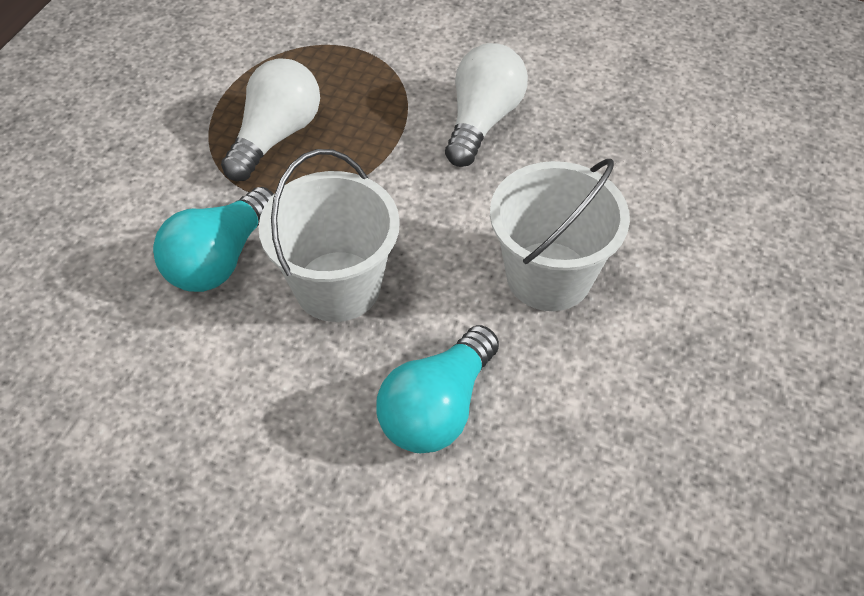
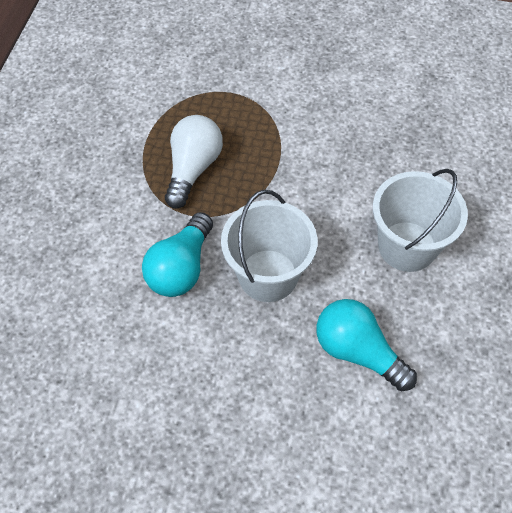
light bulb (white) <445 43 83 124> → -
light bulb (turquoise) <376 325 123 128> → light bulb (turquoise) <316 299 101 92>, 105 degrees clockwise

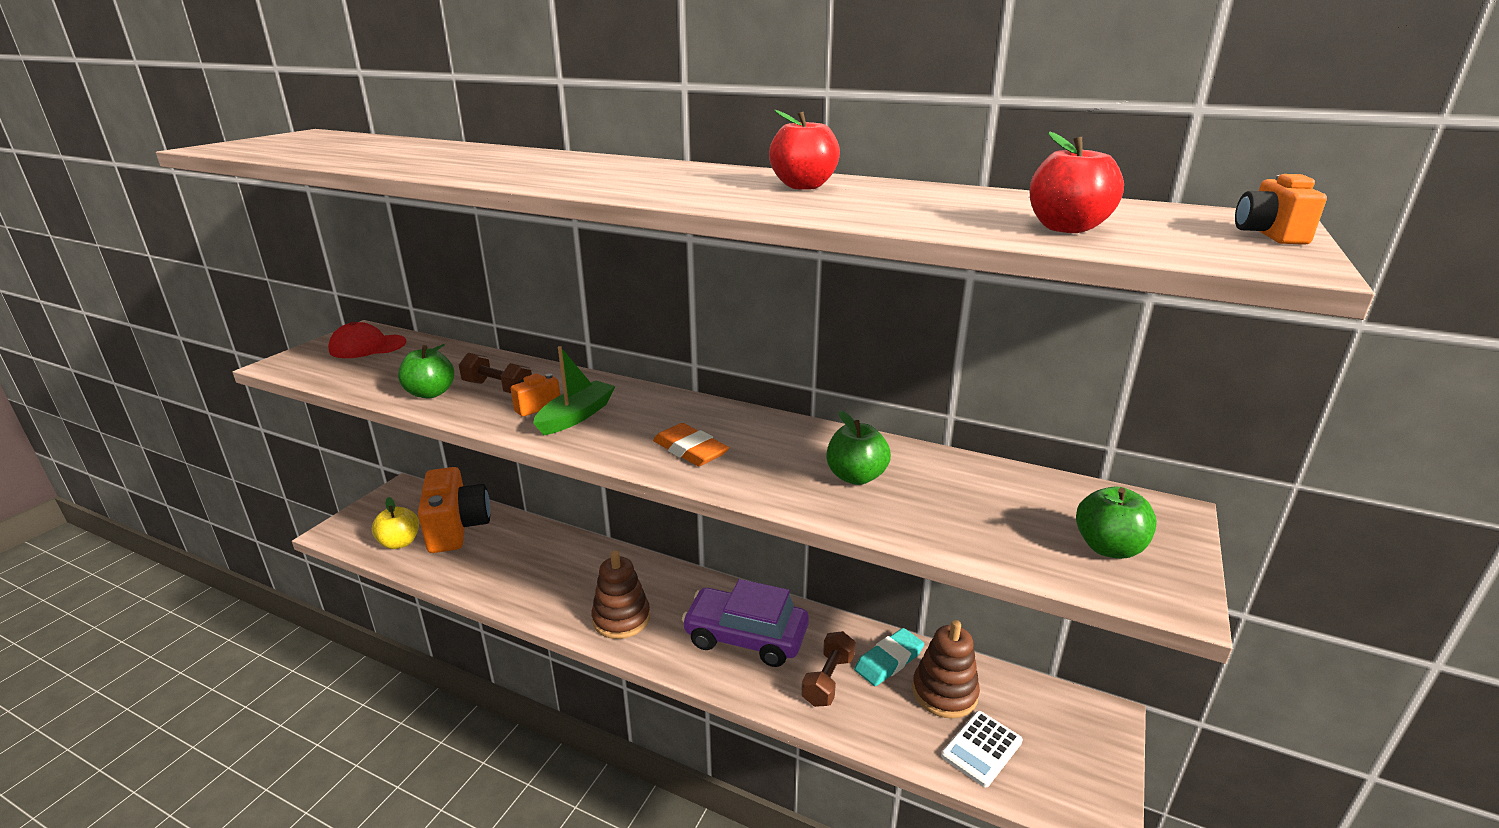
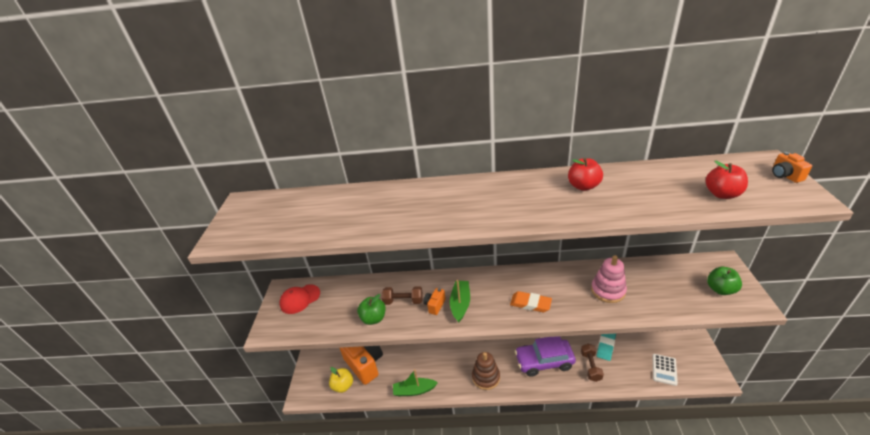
stacking toy (brown) <912 620 68 99> → -
- → boat (green) <393 369 45 27>
apple (green) <827 411 64 74> → stacking toy (pink) <591 255 36 48>

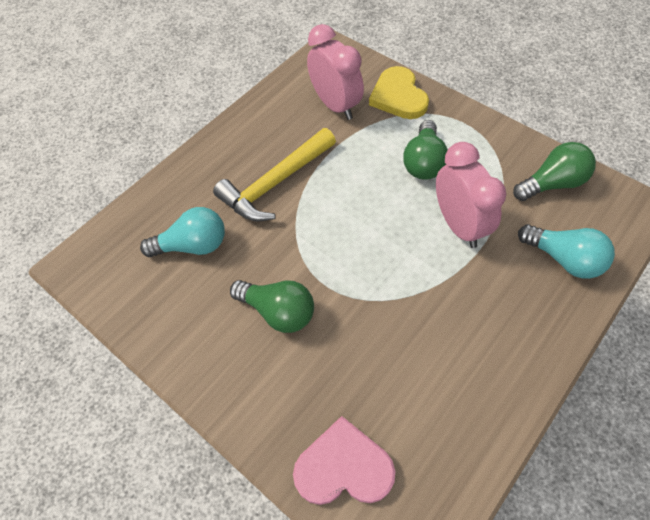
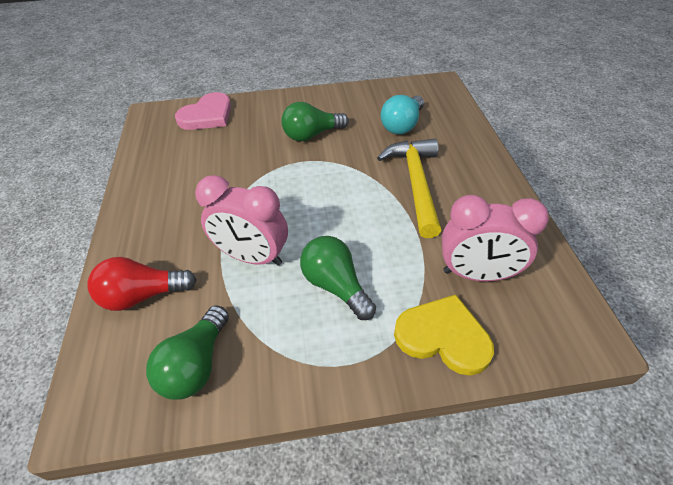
light bulb (turquoise) <518 224 97 55> → light bulb (red) <87 257 110 54>

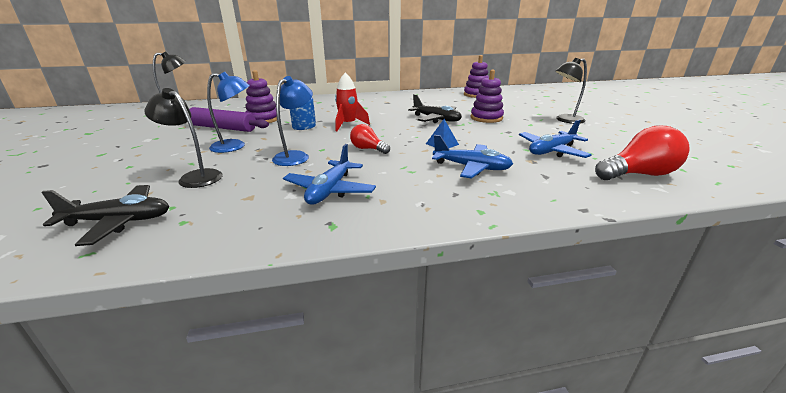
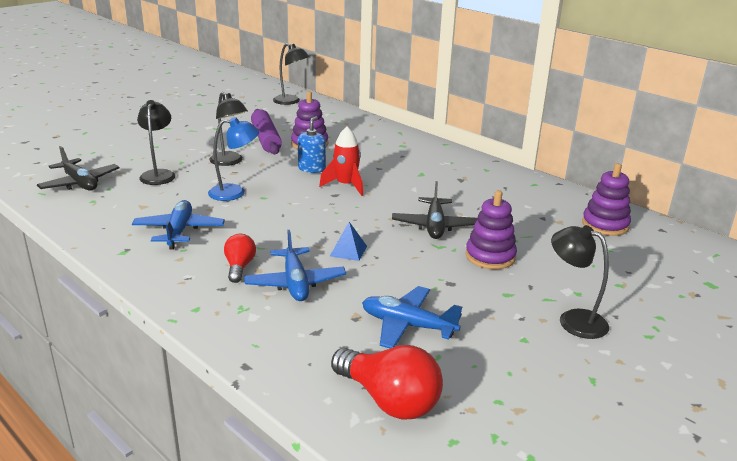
light bulb (red) <350 124 40 30> → light bulb (red) <224 233 32 50>, shifted
lamp (blue) <207 72 43 81> → lamp (black) <209 92 39 74>
plane (blue) <283 144 93 61> → plane (blue) <132 200 93 50>, 105 degrees clockwise

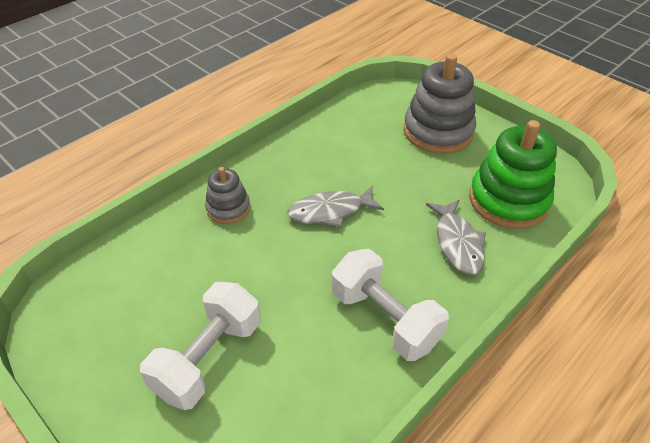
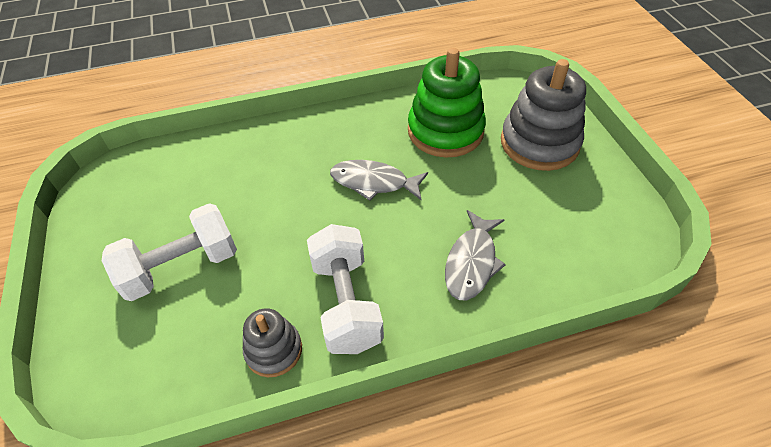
stacking toy (grey) <205 167 45 57> → stacking toy (grey) <243 308 59 69>, shifted
stacking toy (green) <469 120 88 109> → stacking toy (green) <408 48 78 110>, shifted

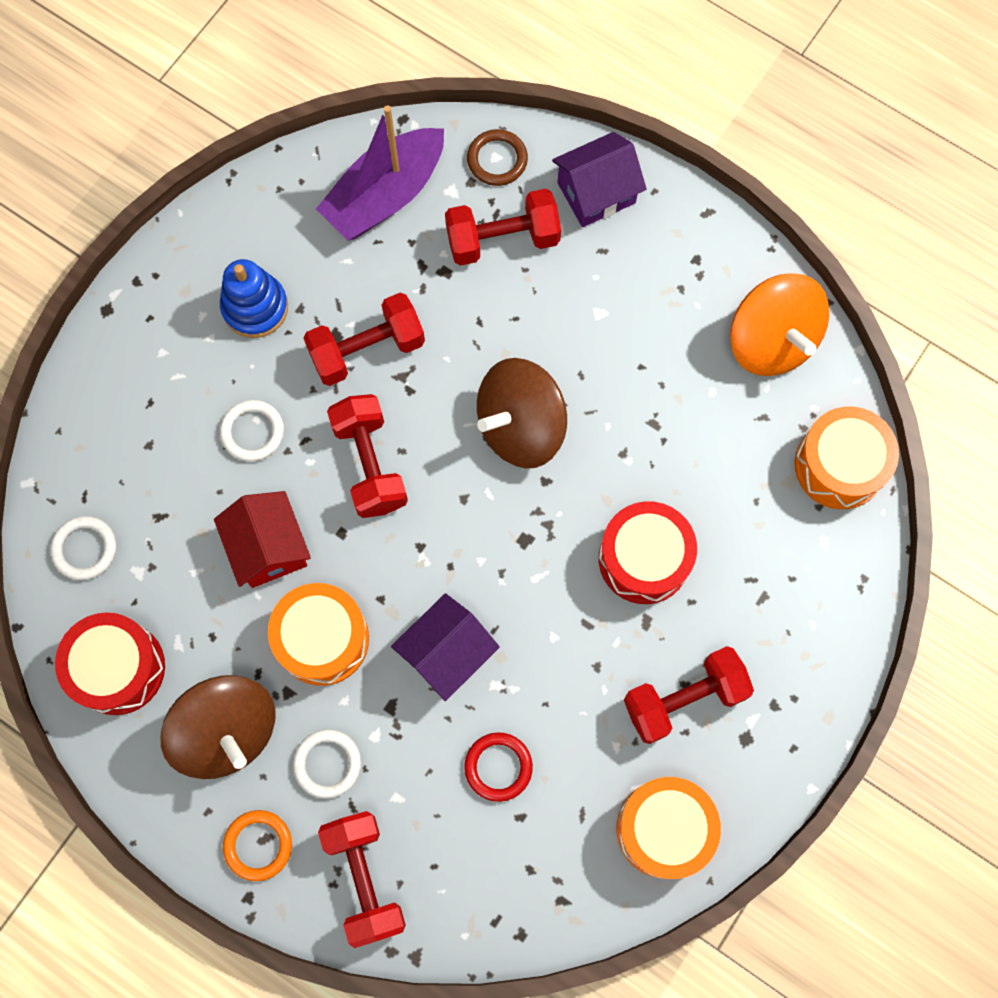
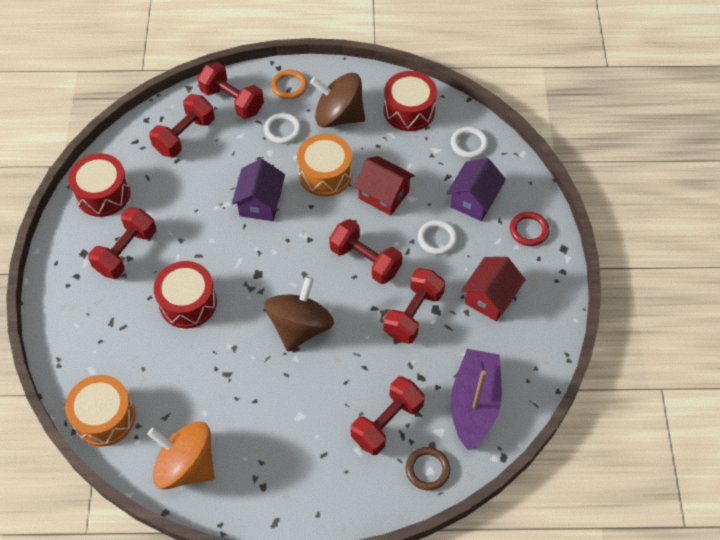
- → dumbbell (red) <149 94 66 63>
ring (red) <464 732 69 70> → ring (red) <510 212 39 34>, shifted
house (purple) <552 132 95 95> → house (purple) <447 158 59 63>, shifted
stacking toy (blue) <220 259 68 79> → house (red) <461 257 65 64>
drum (orange) <617 777 104 102> → drum (red) <68 153 63 64>

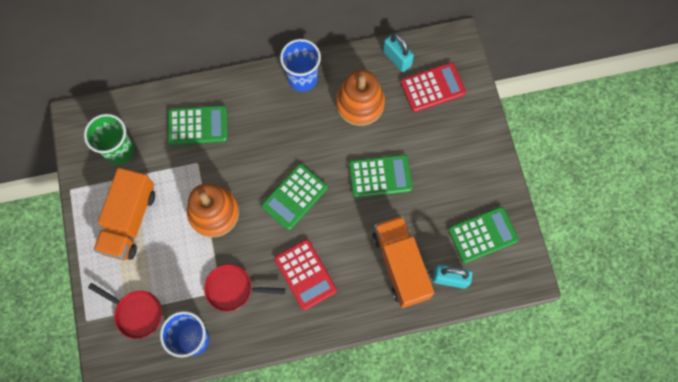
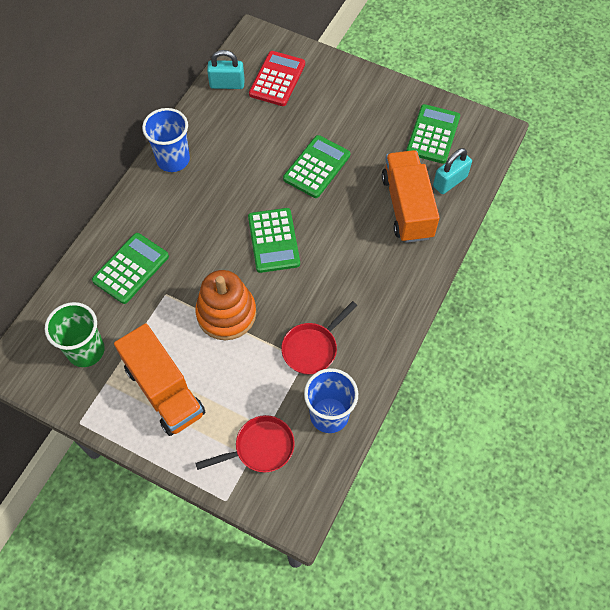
calculator (red) <274 239 63 71> → -
stacking toy (orange) <336 70 49 56> → -
truck (orange) <372 216 62 92> → truck (orange) <382 150 58 93>, 60 degrees clockwise

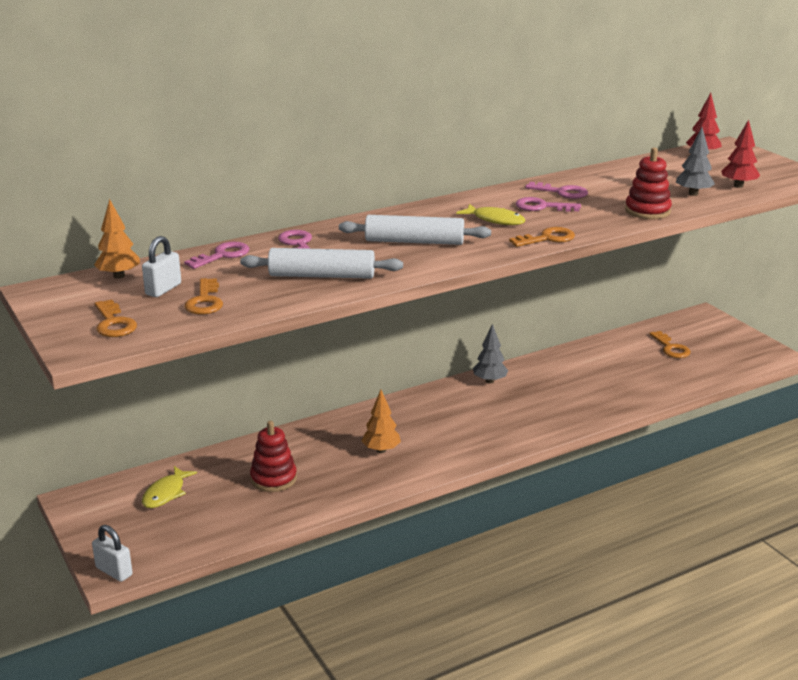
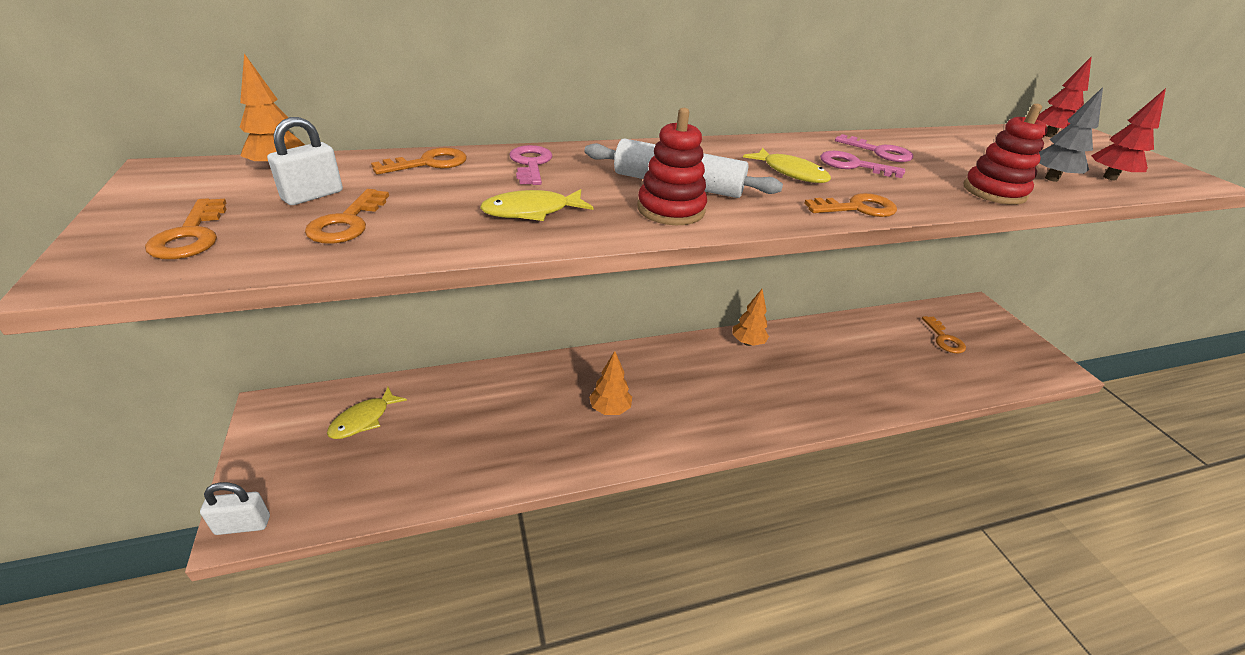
stacking toy (red) <250 421 47 71> → stacking toy (red) <637 108 70 117>, shifted
rolling pin (white) <240 248 163 31> → fish (yellow) <480 189 113 32>
key (pink) <184 242 66 27> → key (orange) <371 148 96 27>
tree (grey) <473 324 35 59> → tree (orange) <732 289 37 57>
padlock (white) <92 525 41 57> → padlock (white) <200 482 70 53>, 60 degrees counterclockwise

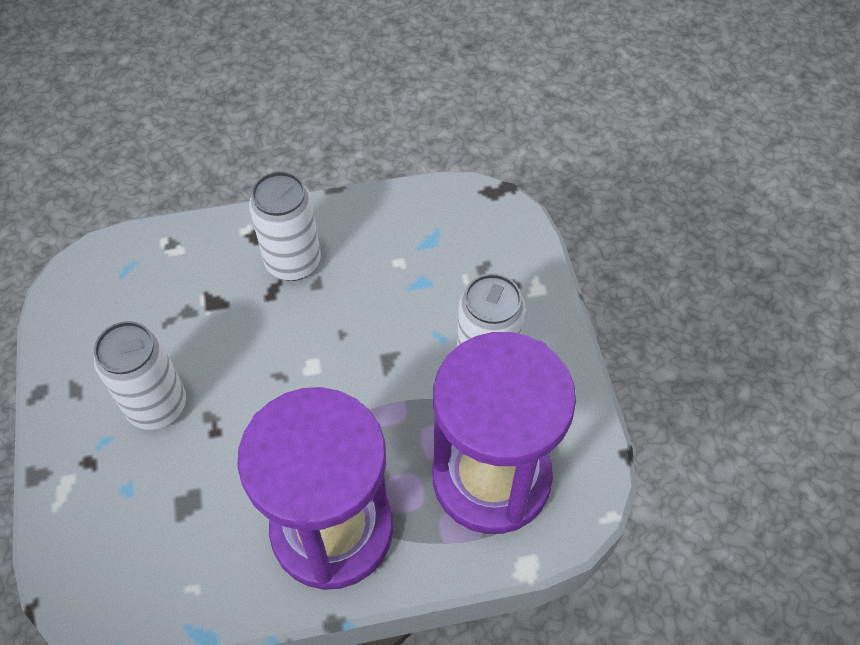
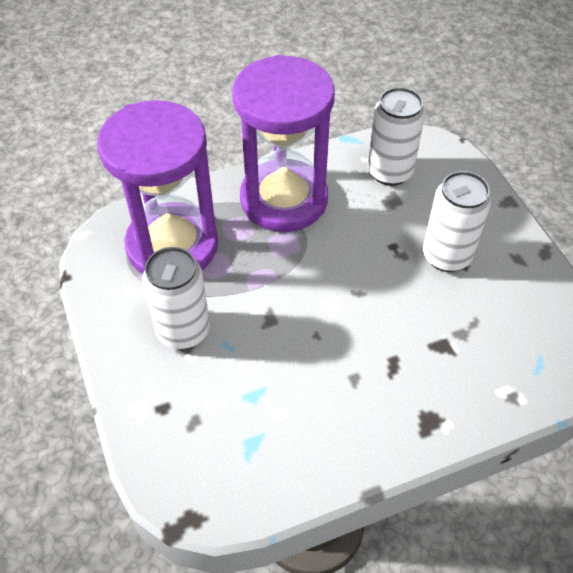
can (white) <249 171 72 110> → can (white) <368 87 57 99>, shifted

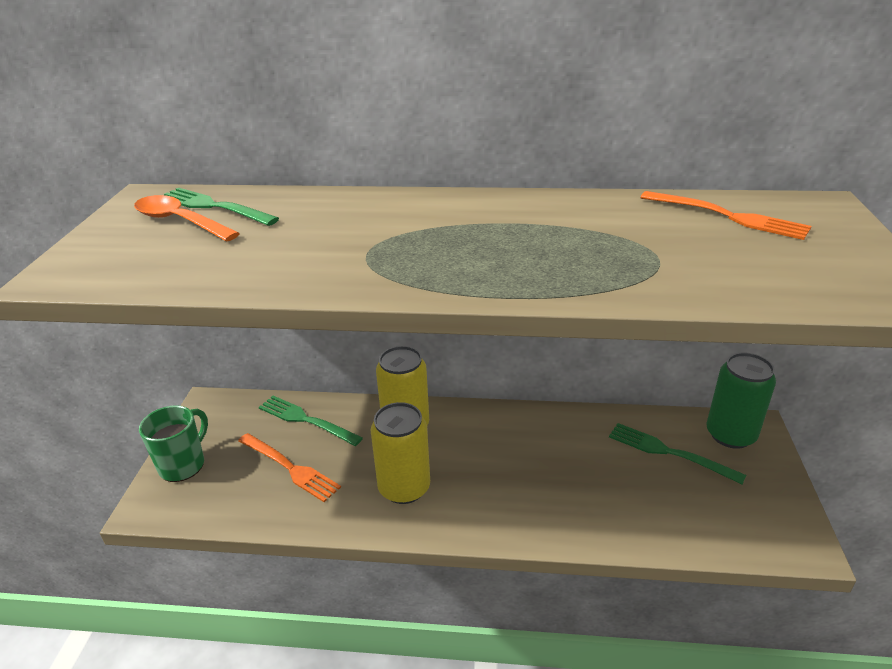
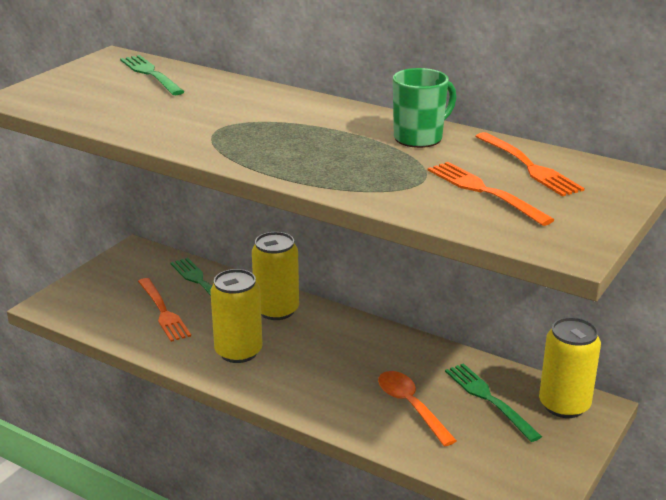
- → fork (orange) <428 162 126 64>
spoon (orange) <134 195 106 47> → spoon (orange) <378 371 79 75>, shifted
mug (green) <139 405 69 77> → mug (green) <393 68 64 80>, shifted
can (green) <706 353 70 96> → can (yellow) <539 317 62 101>

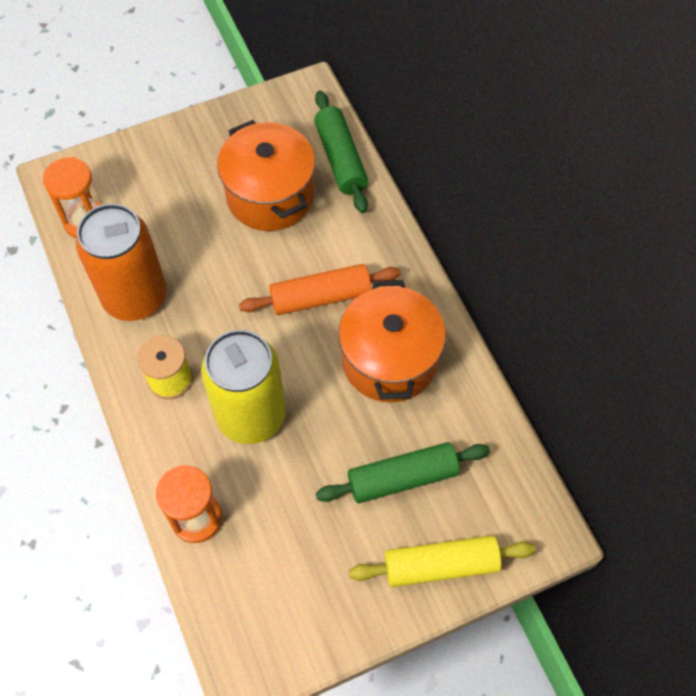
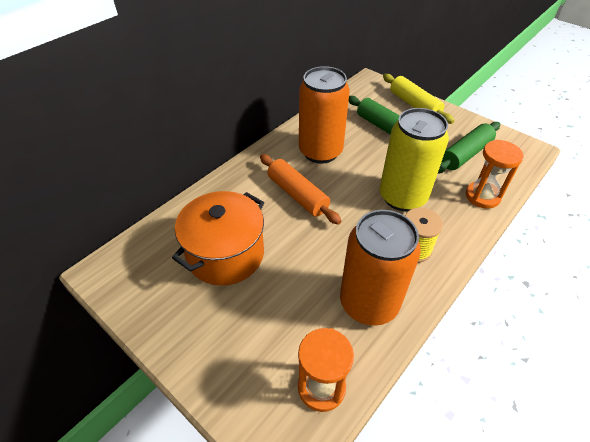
rolling pin (green) <314 91 54 122> → rolling pin (green) <438 122 62 52>, shifted
pot (orange) <338 280 108 122> → can (orange) <299 66 51 98>

